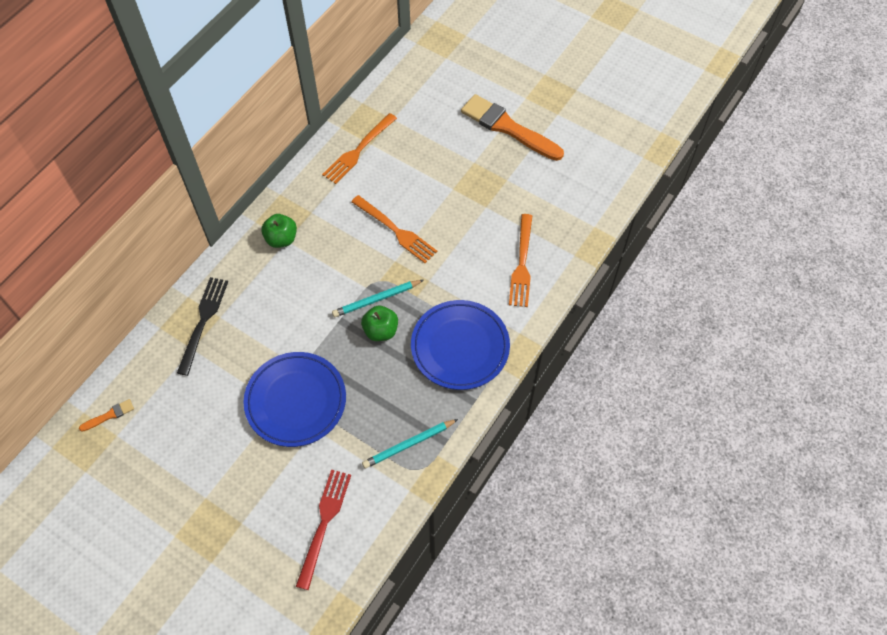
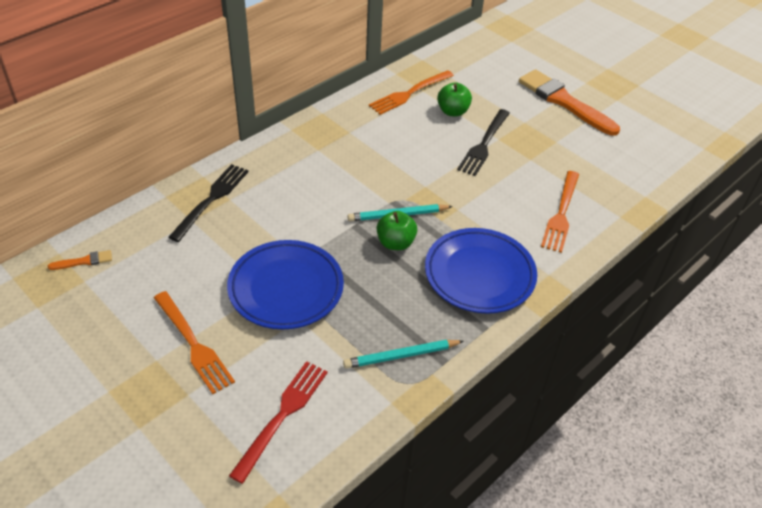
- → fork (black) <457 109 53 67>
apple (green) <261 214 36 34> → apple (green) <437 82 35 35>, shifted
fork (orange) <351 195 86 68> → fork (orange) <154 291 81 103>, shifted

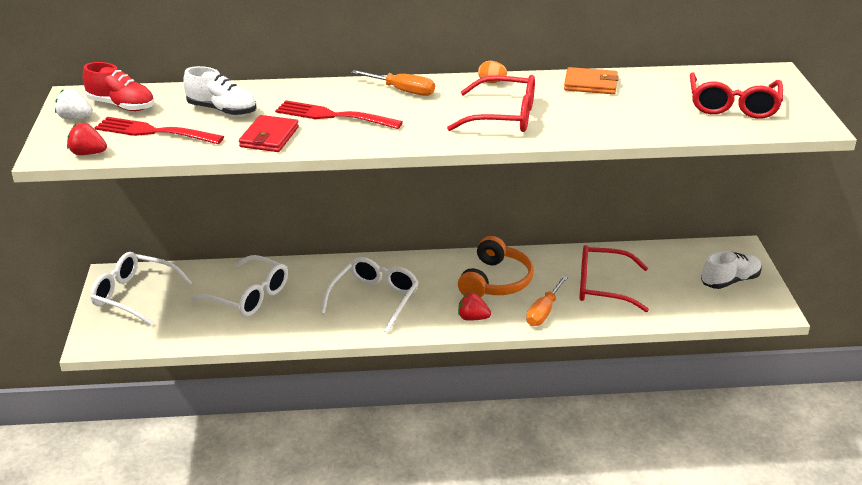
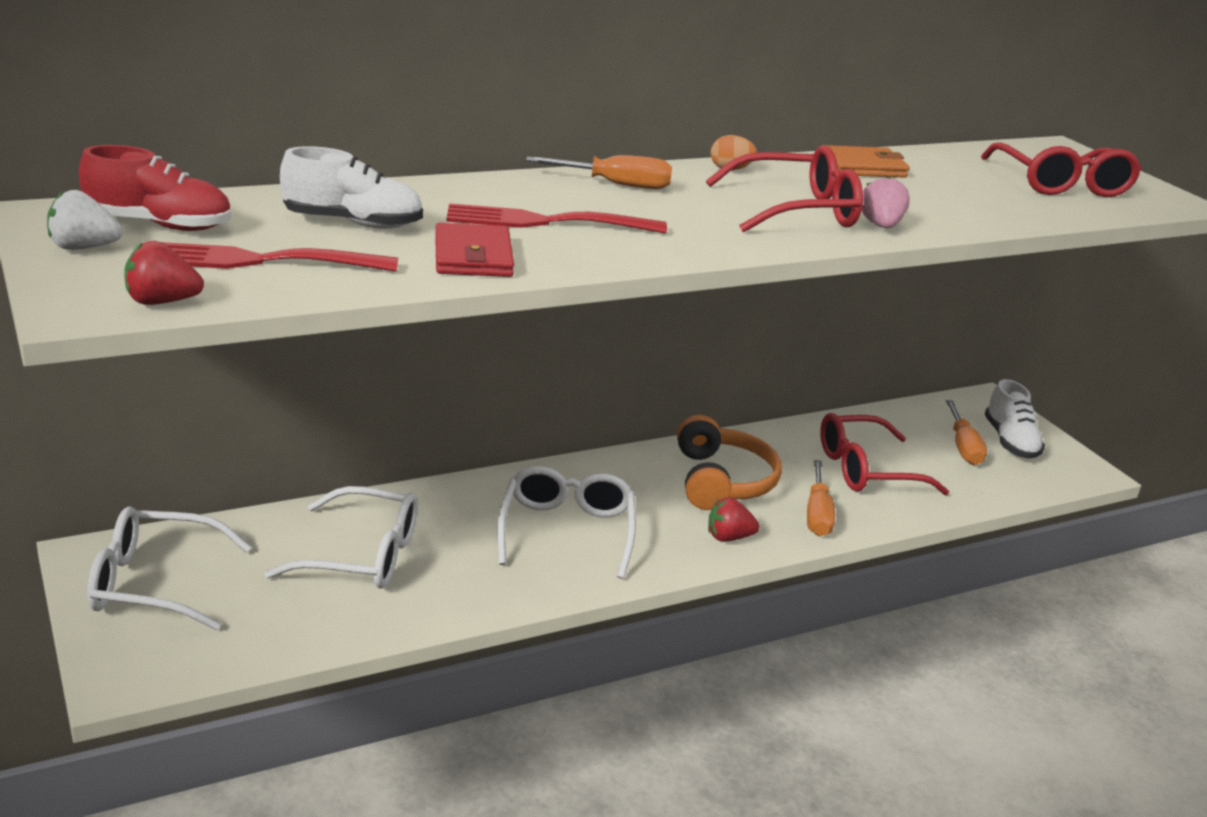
- → strawberry (pink) <861 176 49 52>
- → screwdriver (orange) <946 400 41 65>
shoe (white) <701 251 61 38> → shoe (white) <985 379 60 80>, 135 degrees clockwise

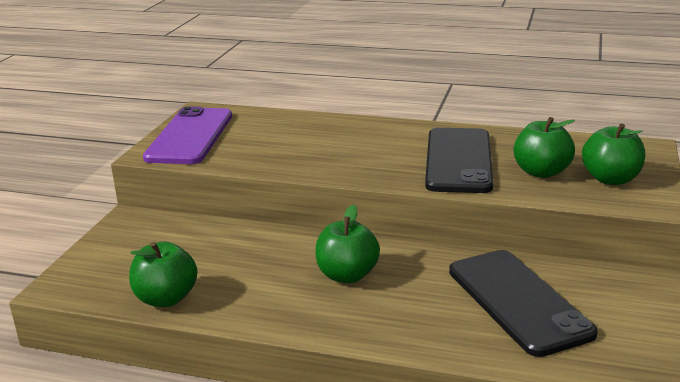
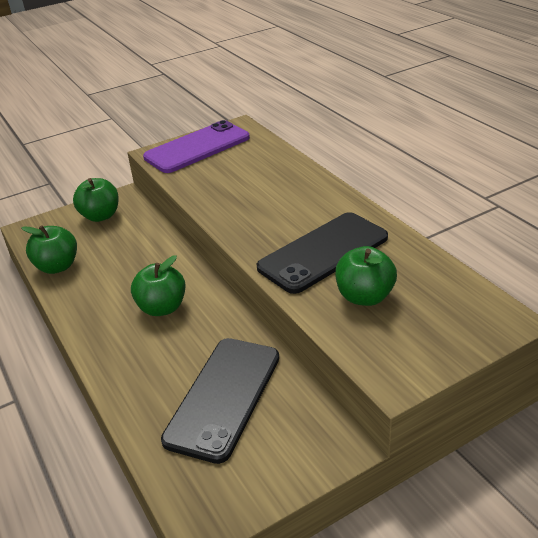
apple (green) <582 124 63 61> → apple (green) <73 178 46 44>, shifted

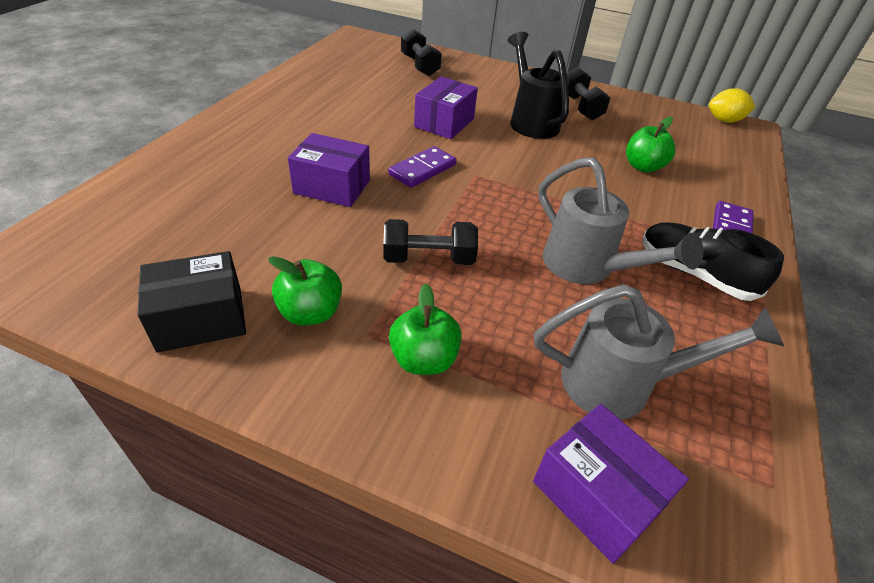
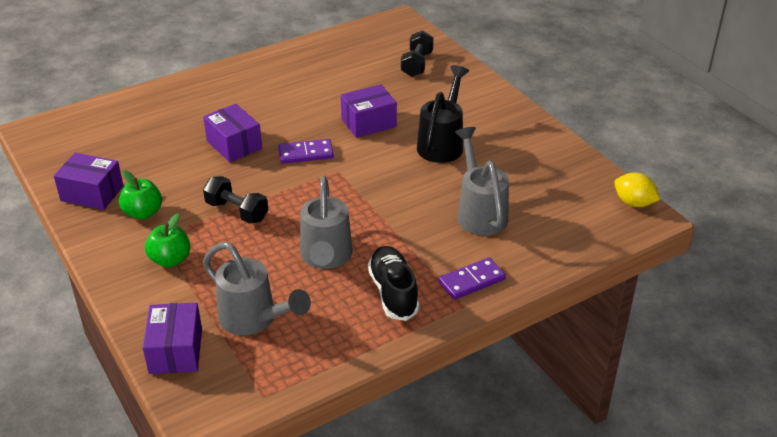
dumbbell (black) <566 67 44 53> → -
apple (green) <626 117 49 56> → watering can (grey) <455 127 54 109>
box (black) <137 251 109 102> → box (purple) <54 153 69 57>

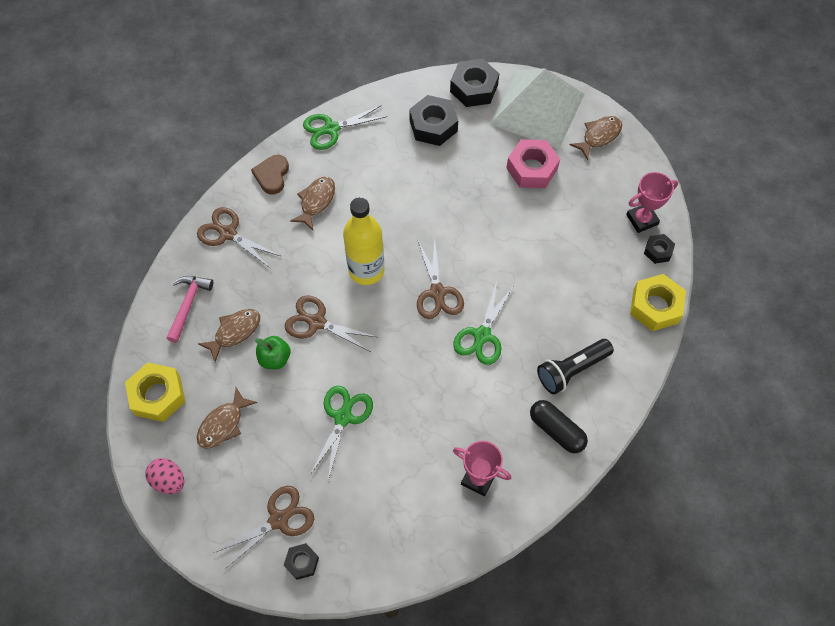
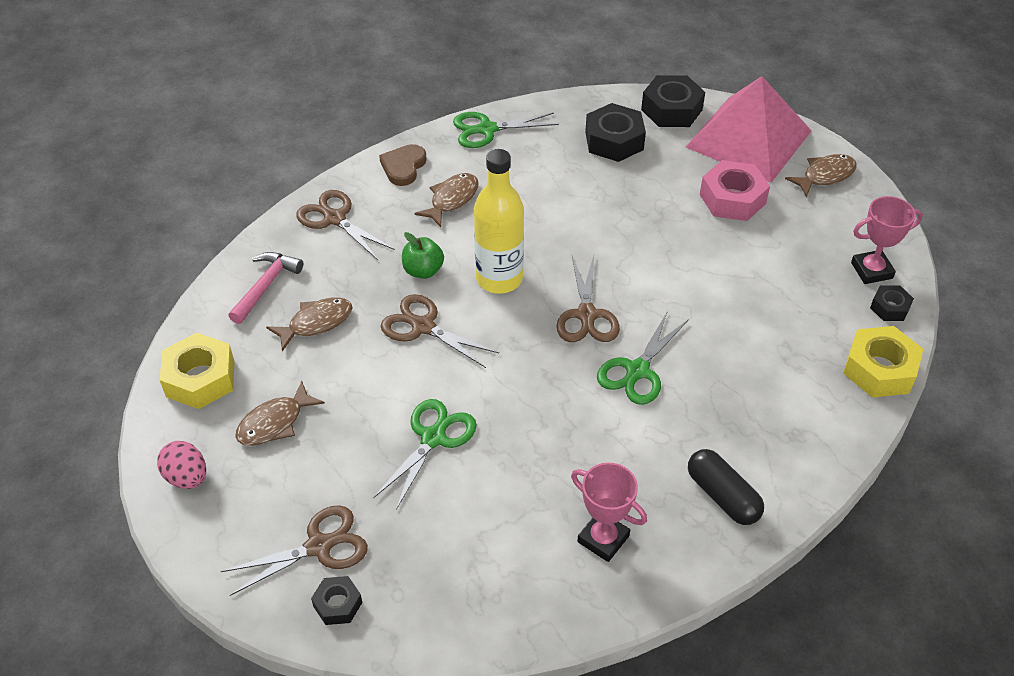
flashlight (black) <537 339 77 55> → -
apple (green) <255 336 36 33> → apple (green) <402 232 42 47>, shifted
pyramid (white) <490 68 94 81> → pyramid (pink) <686 76 125 107>

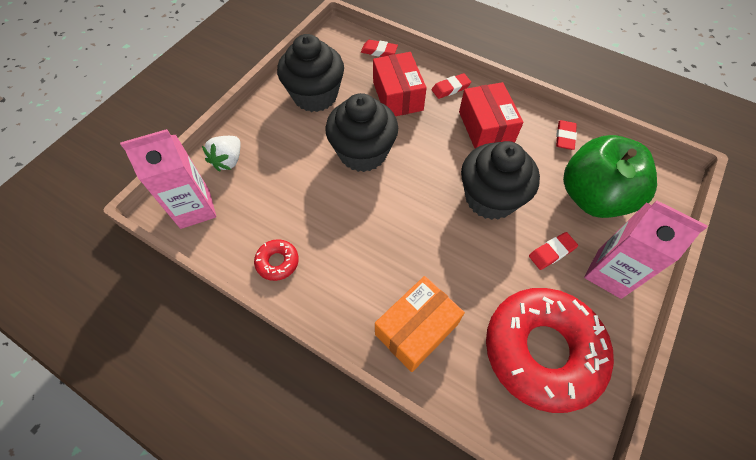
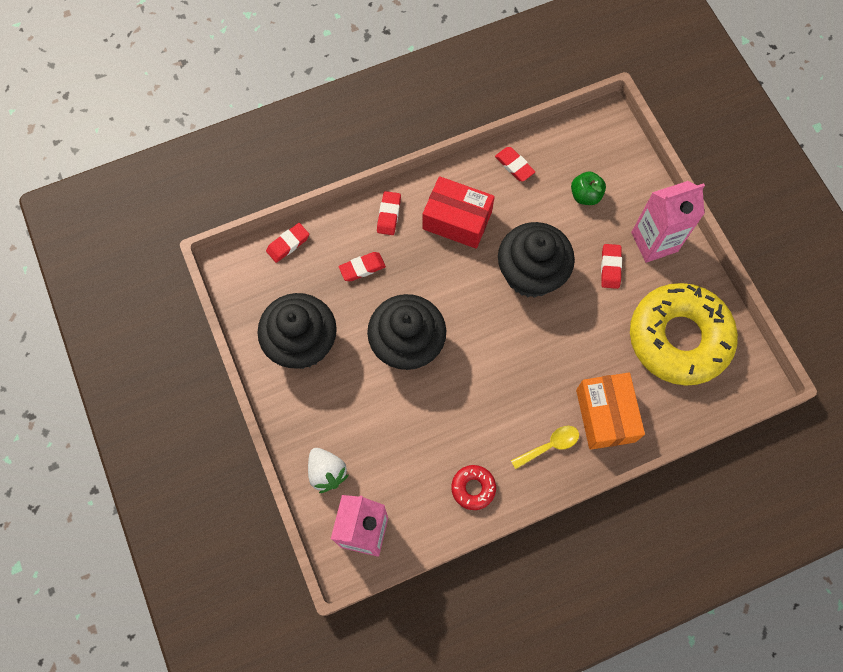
- → spoon (yellow) <511 426 68 43>
box (red) <373 52 54 64> → eraser (red) <339 252 47 29>
donut (red) <486 288 128 125> → donut (yellow) <630 283 108 103>
apple (green) <563 135 94 83> → apple (green) <571 171 35 34>, x0.43

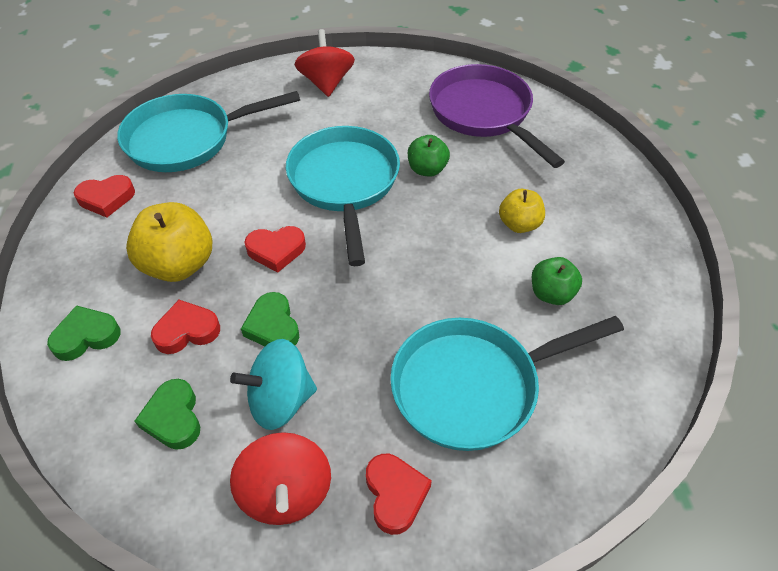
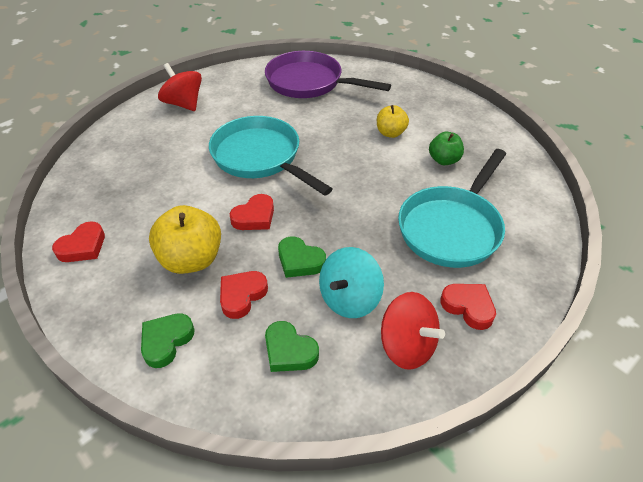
pan (turquoise) <117 91 183 81> → -
apple (green) <408 135 42 42> → -

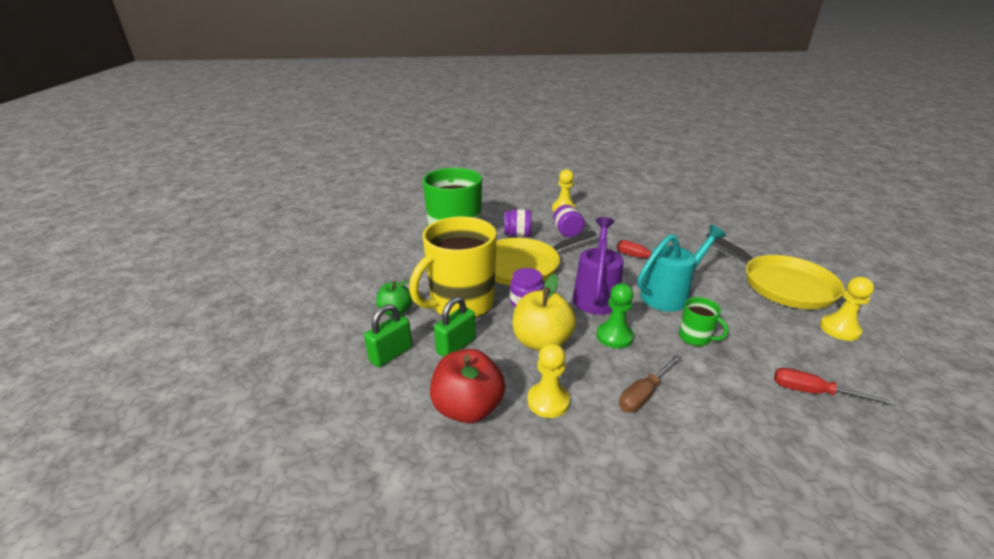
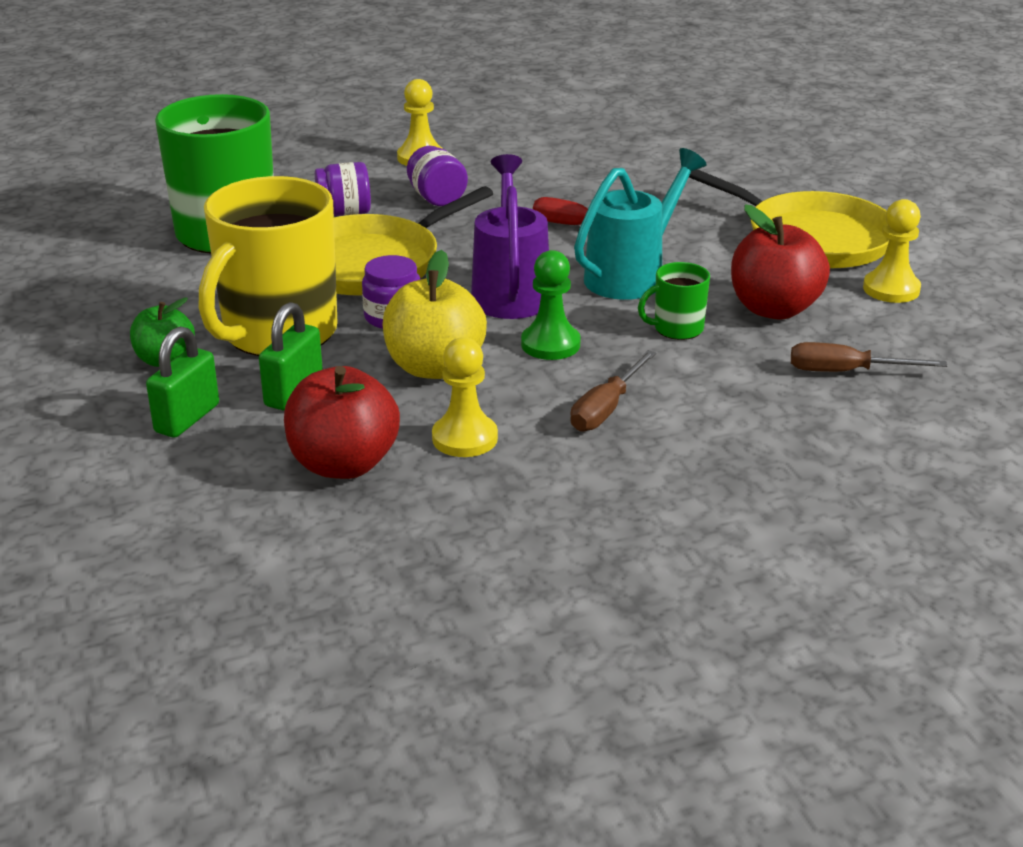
- → apple (red) <731 204 99 115>
screwdriver (red) <774 368 122 37> → screwdriver (brown) <791 342 156 30>
mug (green) <679 297 50 49> → mug (green) <638 262 72 78>, 135 degrees clockwise

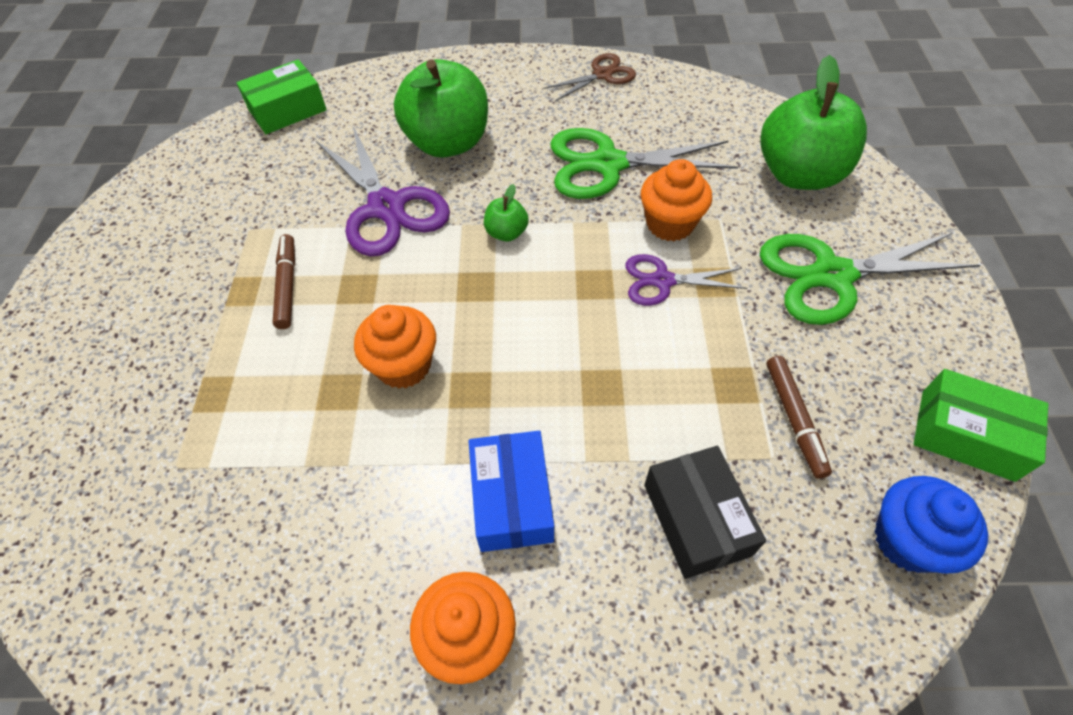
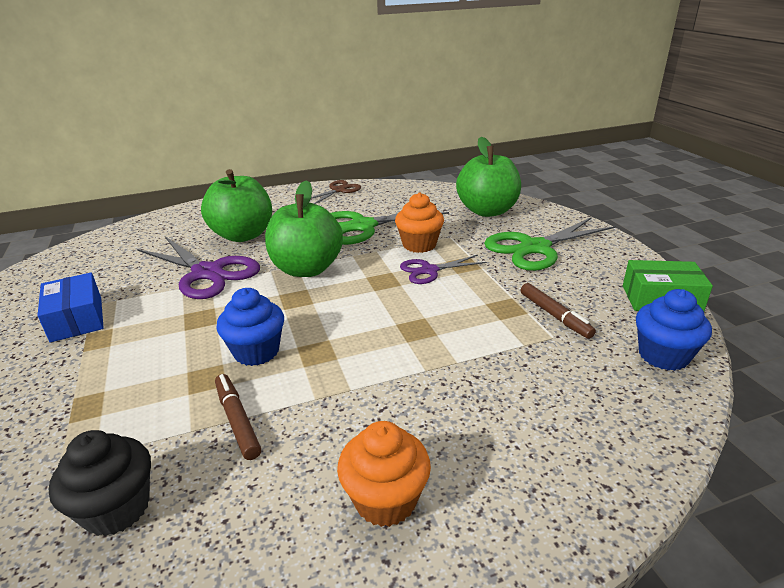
box (green) <237 59 90 75> → -
box (black) <644 446 122 133> → -
- → cupcake (black) <49 430 102 106>
marker (brown) <272 234 23 95> → marker (brown) <215 374 46 86>, shifted
box (blue) <469 431 85 121> → box (blue) <37 272 67 70>, shifted
cupcake (orange) <354 305 82 84> → cupcake (blue) <216 288 68 78>
apple (green) <484 184 45 58> → apple (green) <265 180 78 97>, x2.28

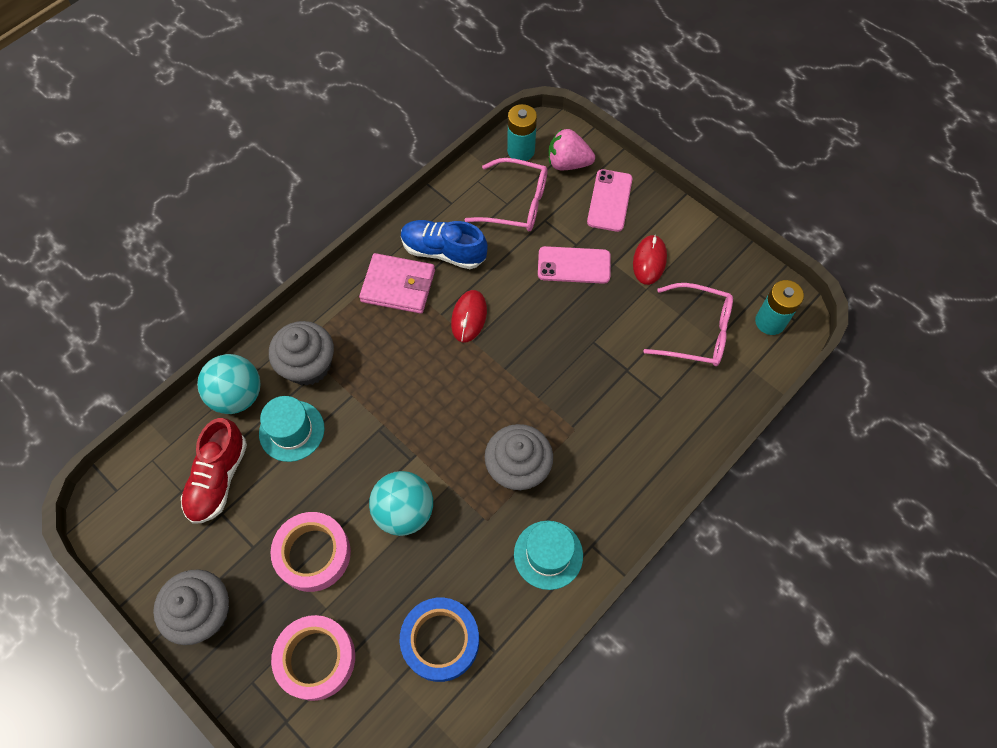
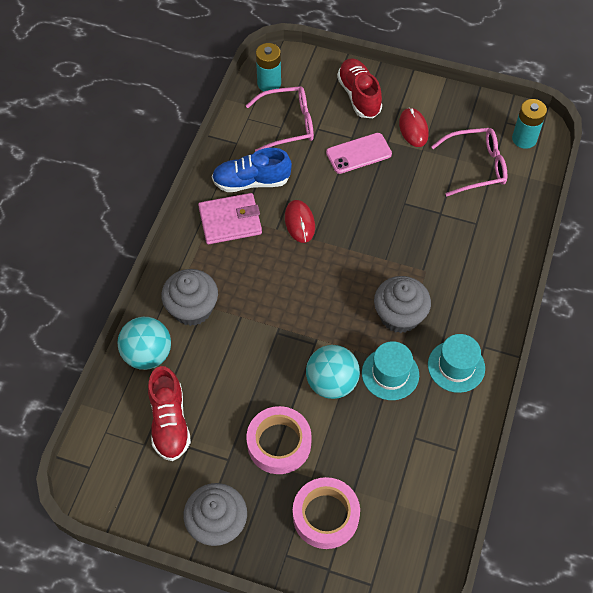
tape (blue) <400 598 79 84> → -
strawberry (pink) <549 129 46 42> → -
hat (turquoise) <259 396 66 66> → hat (turquoise) <362 341 57 59>, shifted
phone (pink) <587 169 46 63> → shoe (red) <337 58 45 60>

